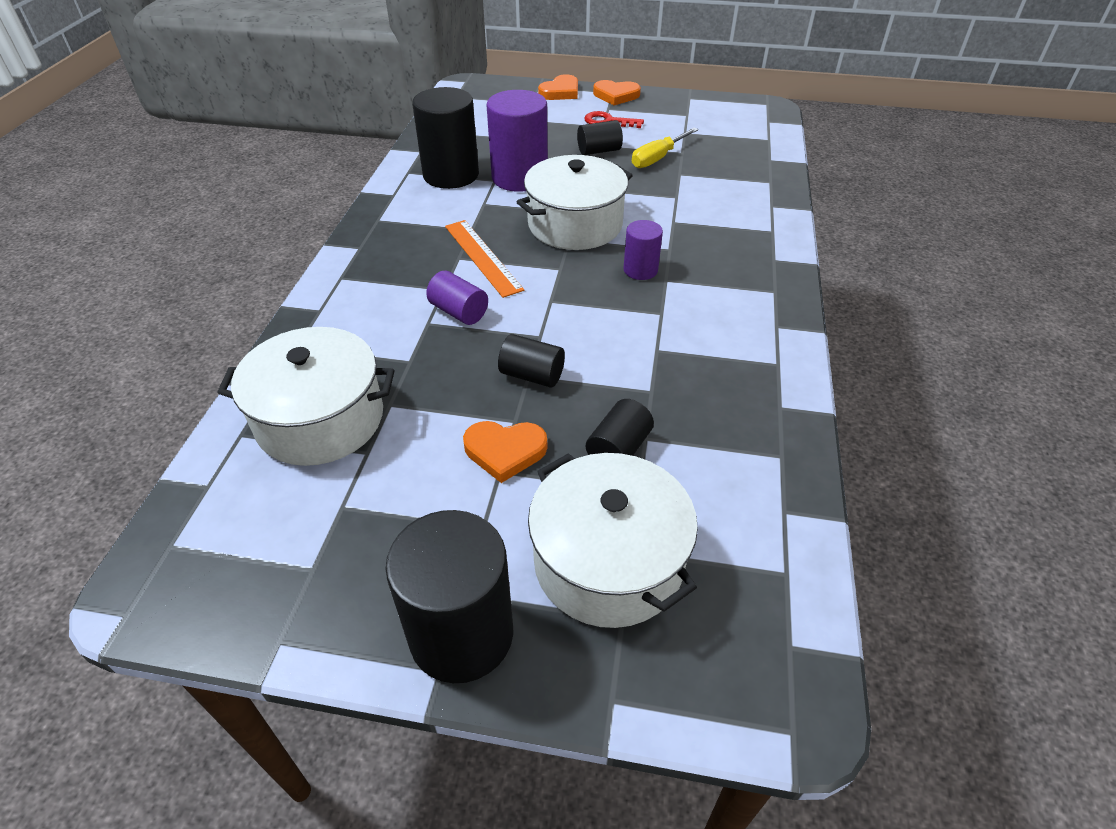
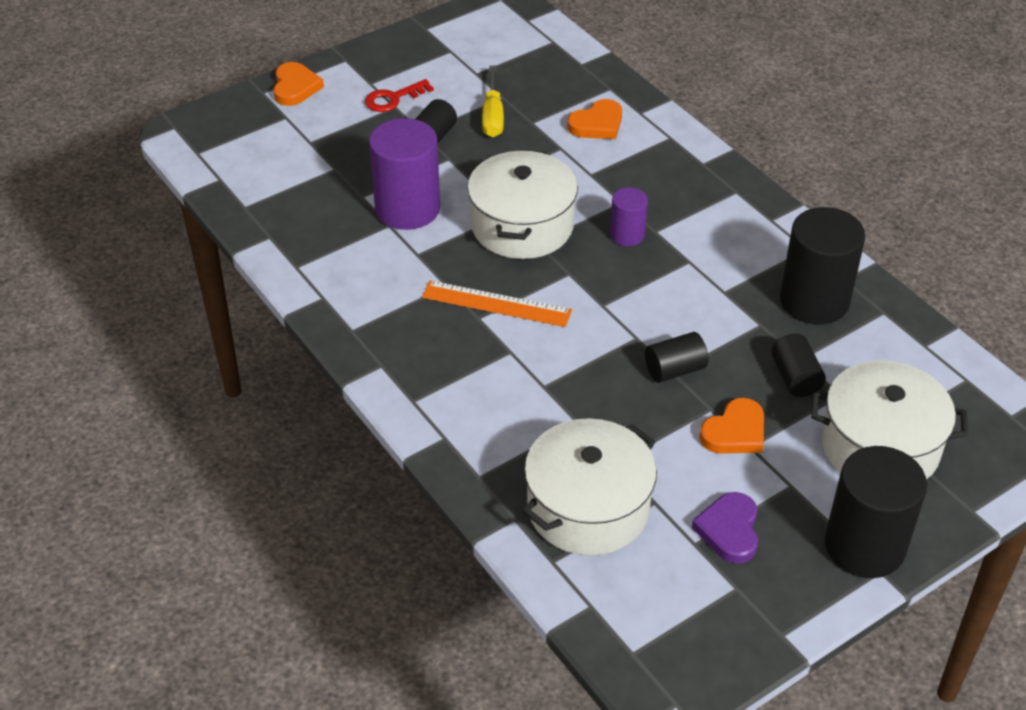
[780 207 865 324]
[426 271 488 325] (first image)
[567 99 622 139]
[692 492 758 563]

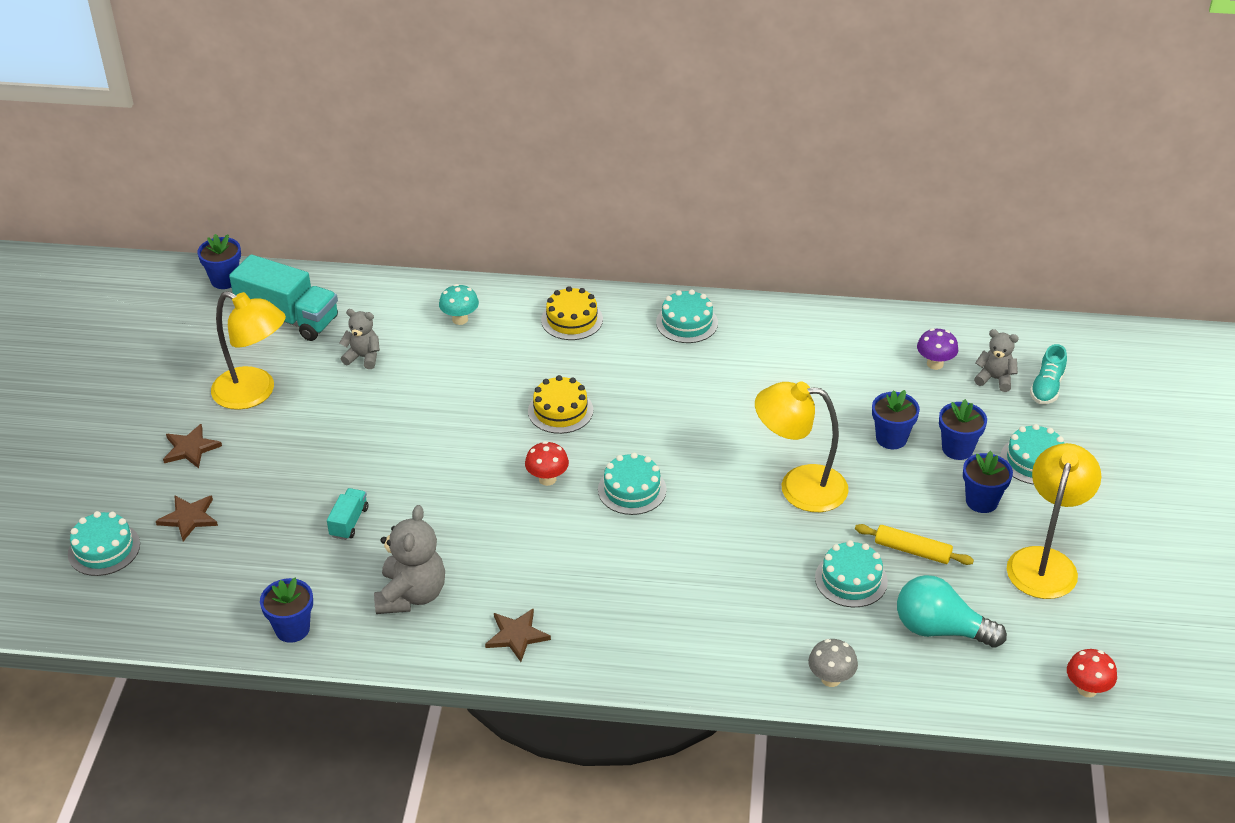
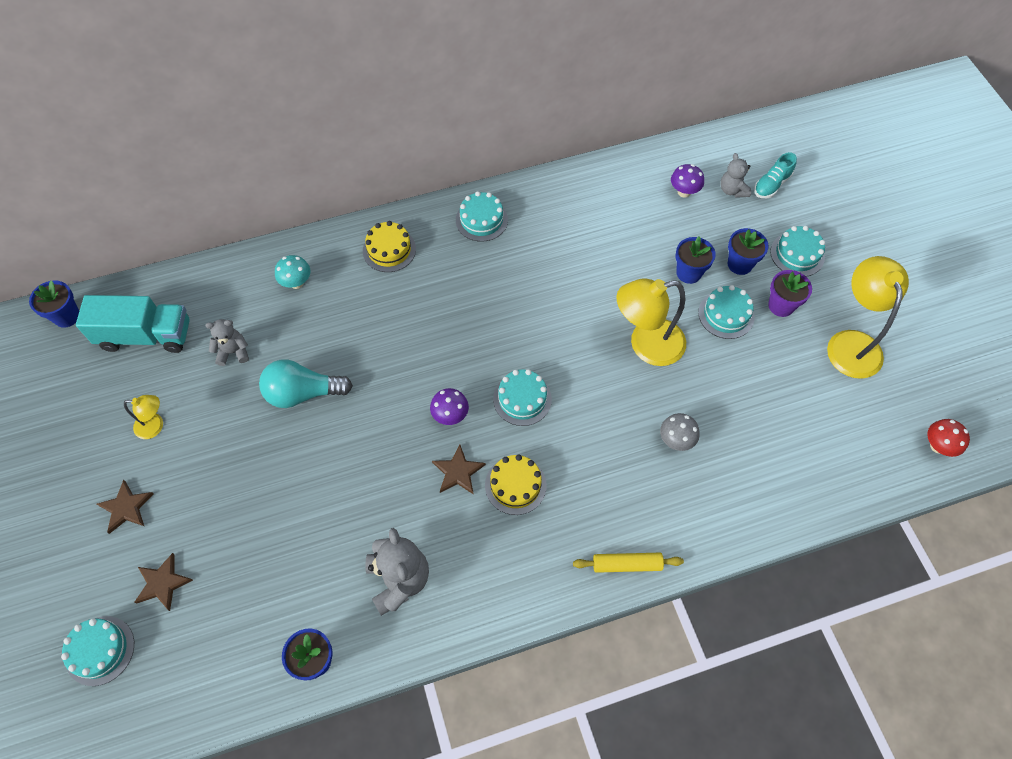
[124 395 163 439]
[327 488 368 540] (first image)
[432 445 486 494]
[430 388 469 425]
[485 454 546 515]
[660 413 700 451]
[698 285 755 339]
[573 553 684 573]
[259 360 353 408]
[768 270 812 317]
[720 153 751 198]
[754 152 797 198]

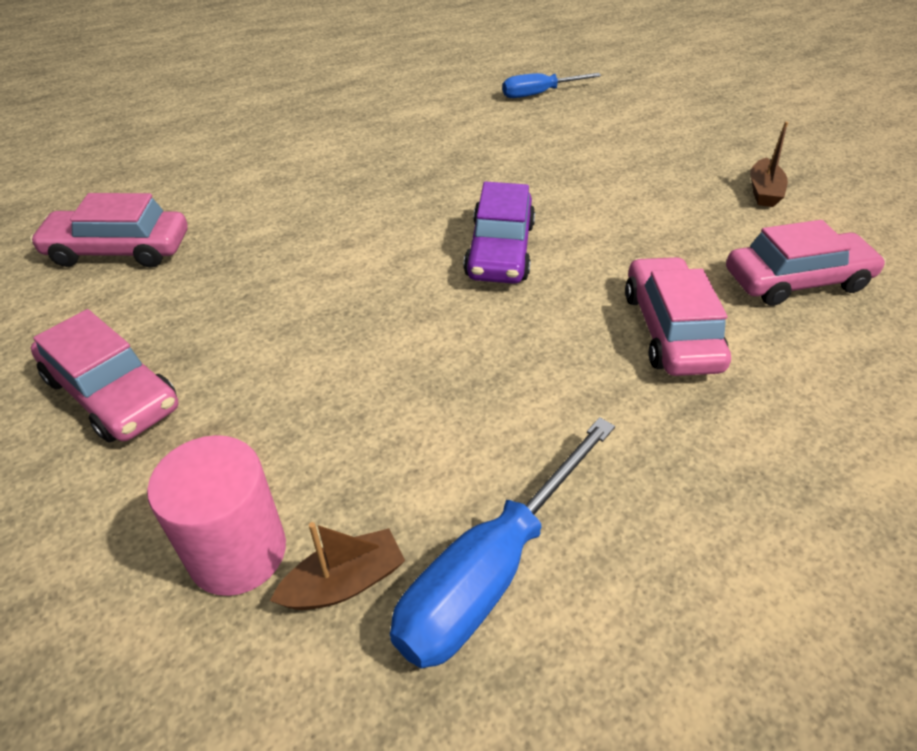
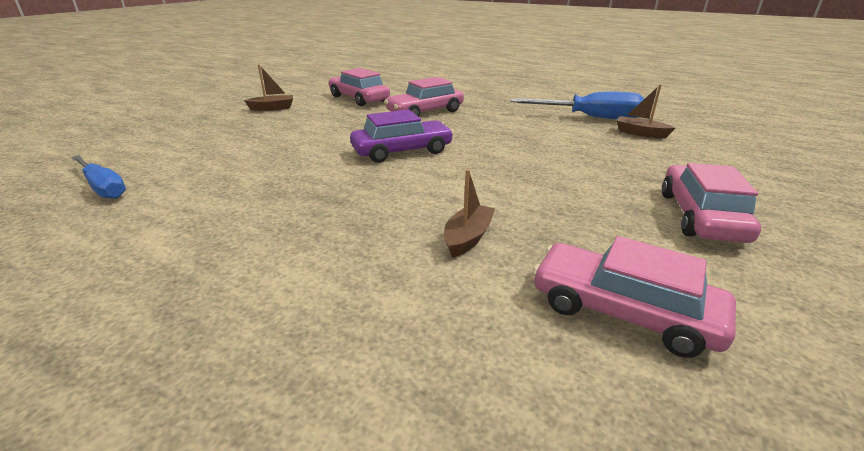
[533 236 736 358]
[147 435 286 596] (first image)
[444 169 495 258]

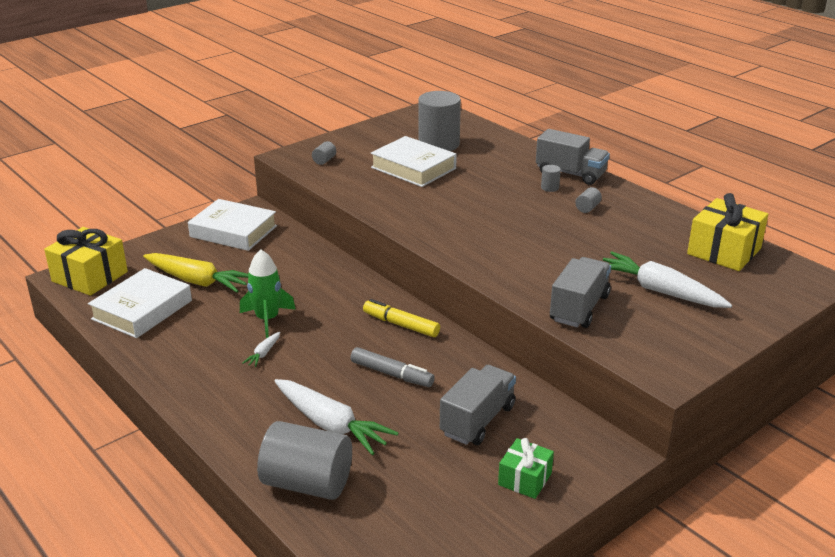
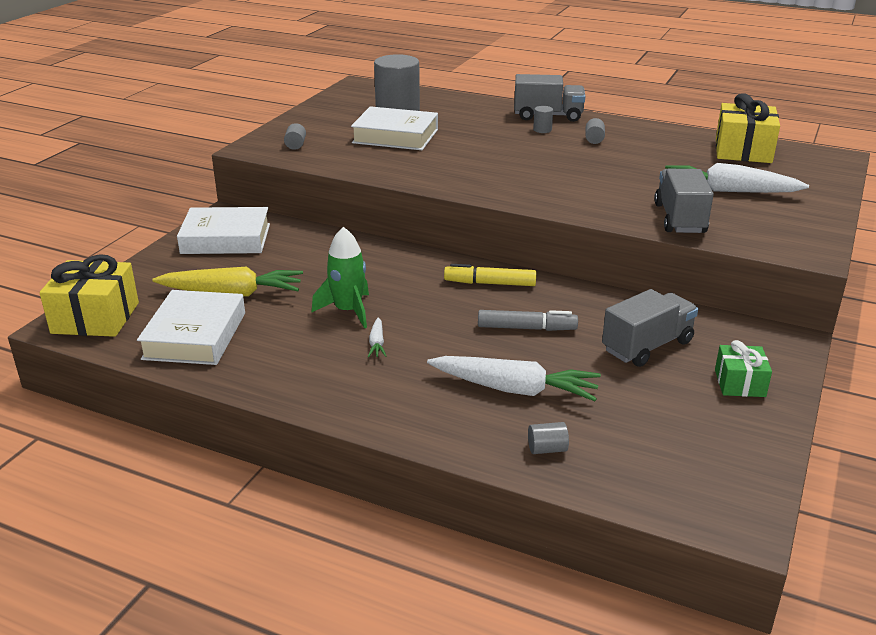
[528 422 569 454]
[602 289 698 367]

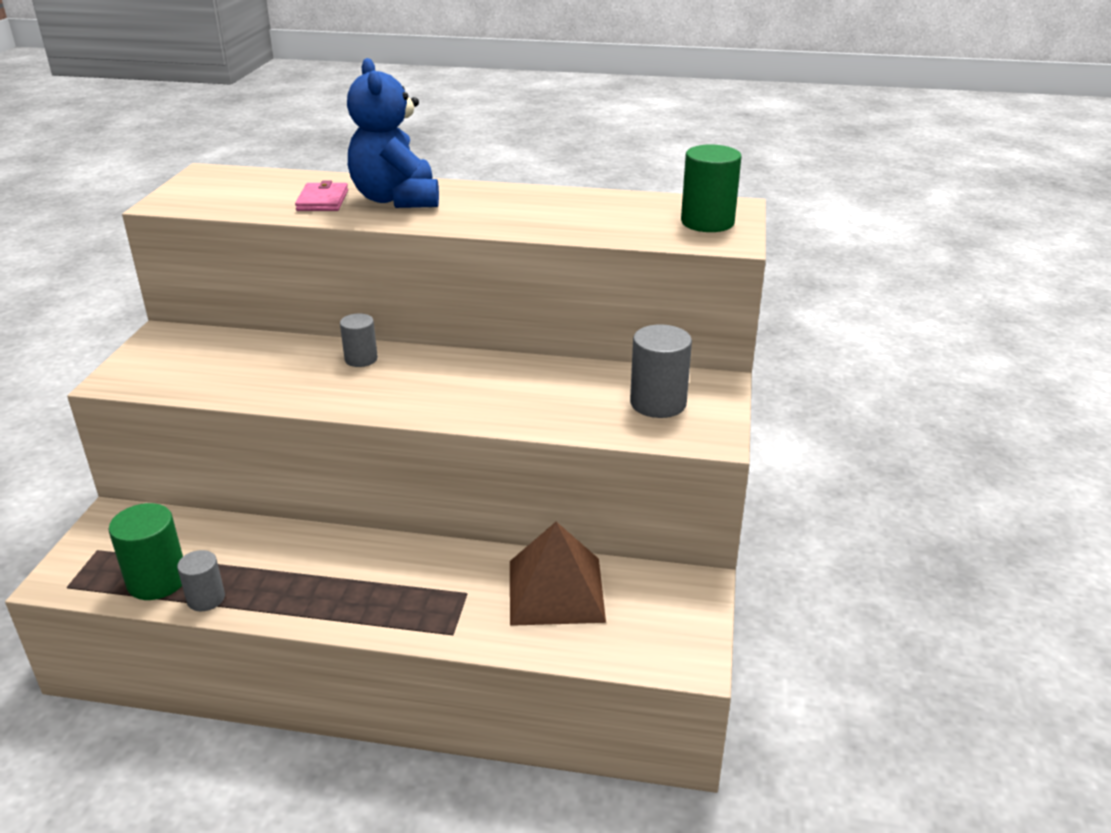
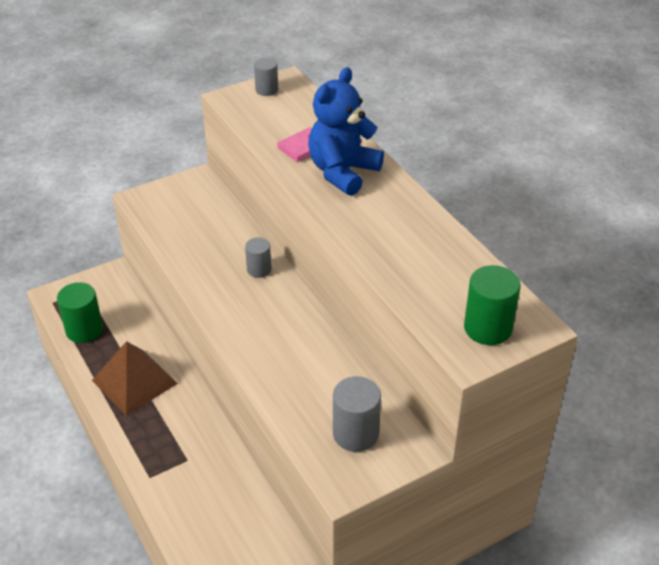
[254 58 278 96]
[92 341 178 416]

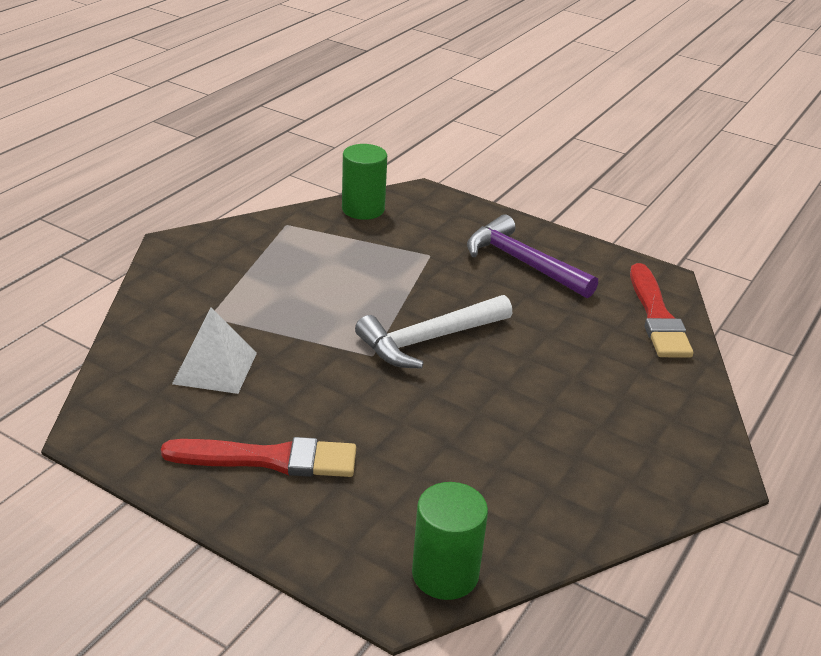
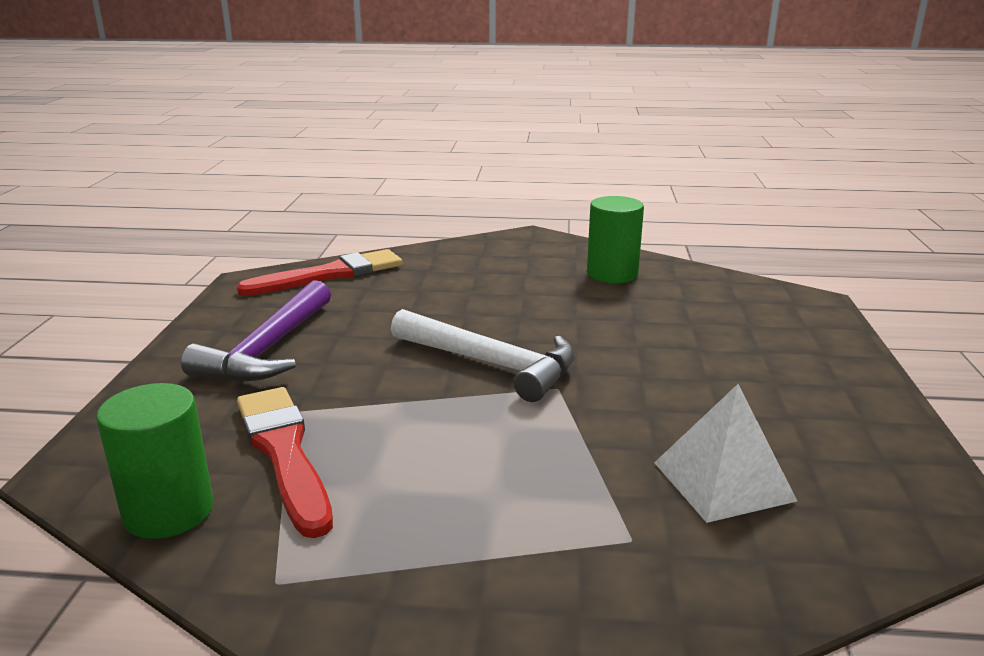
[237 387 333 538]
[587 196 644 283]

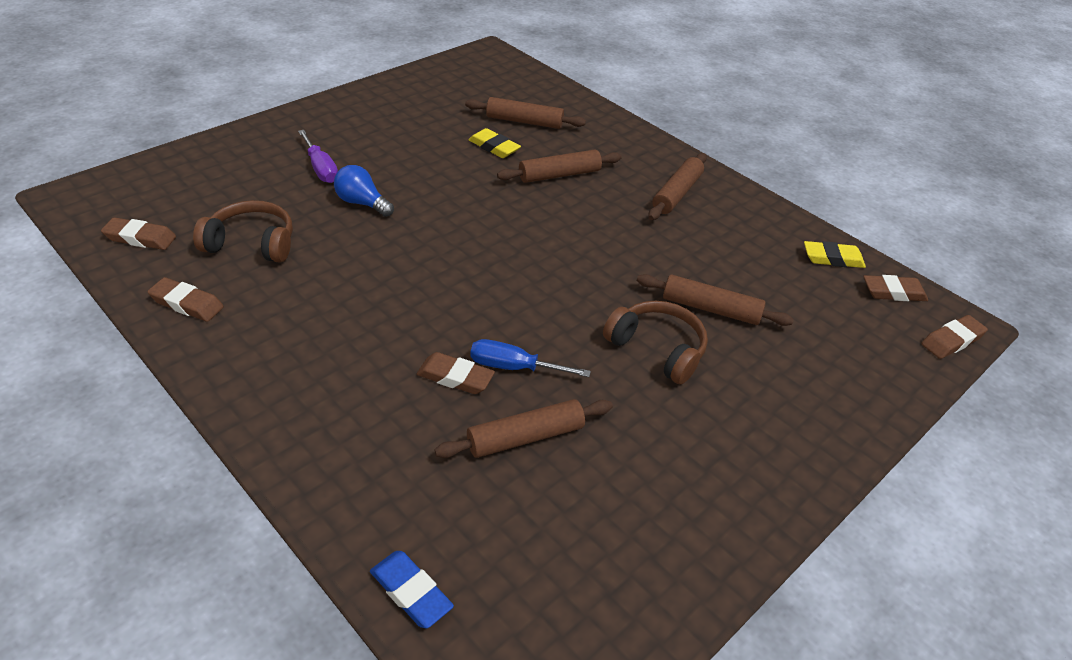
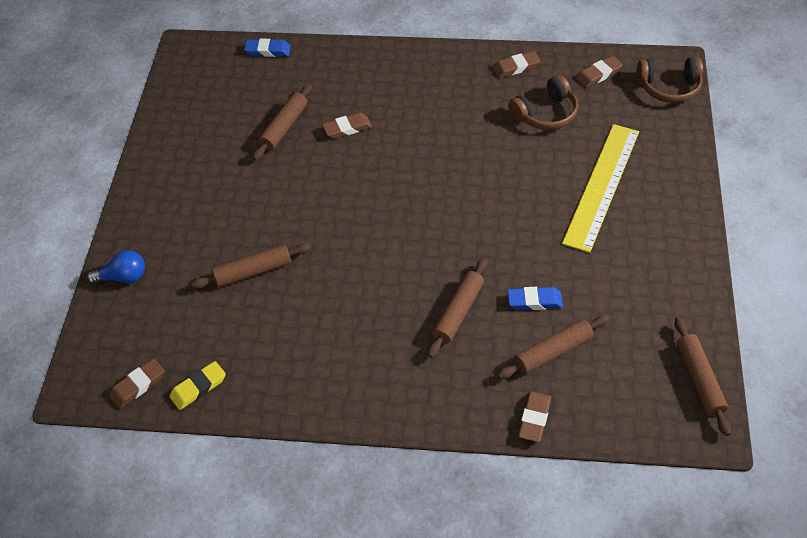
[562 124 639 253]
[87 250 145 284]
[507 287 563 310]
[470 339 591 377] (first image)
[637 57 703 103]
[675 317 731 436]
[518 391 551 442]

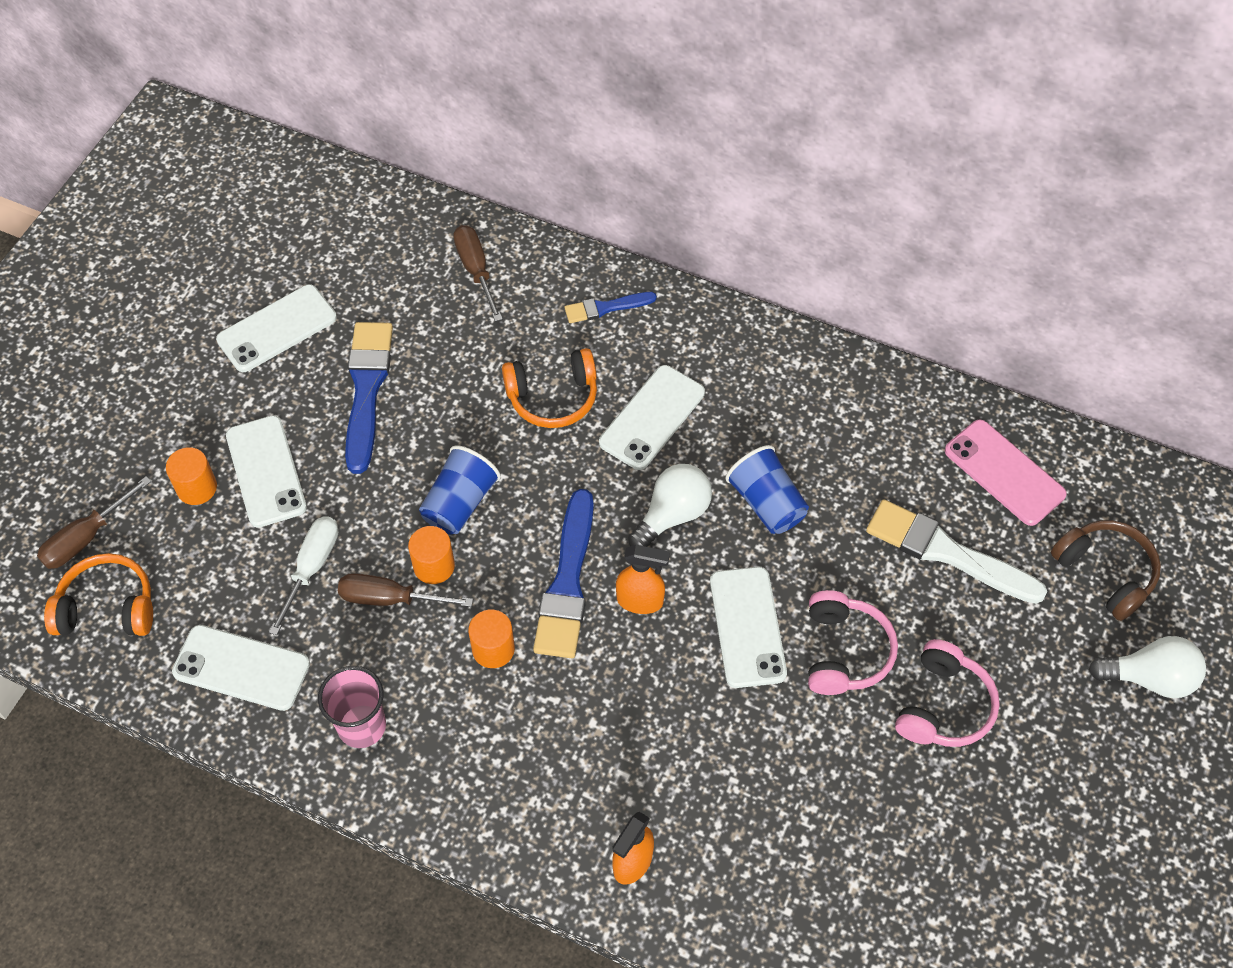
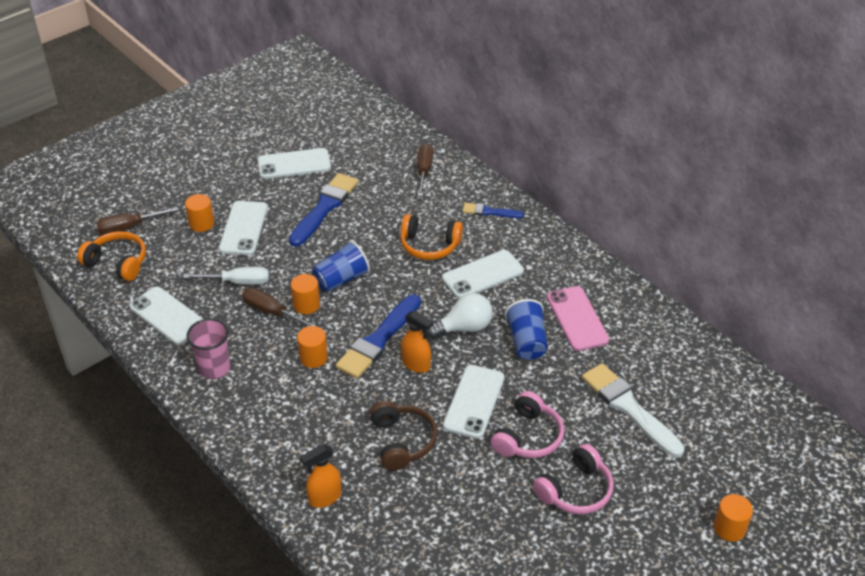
[183 267 269 285]
[547 286 609 351]
[370 401 438 471]
[714 494 753 542]

